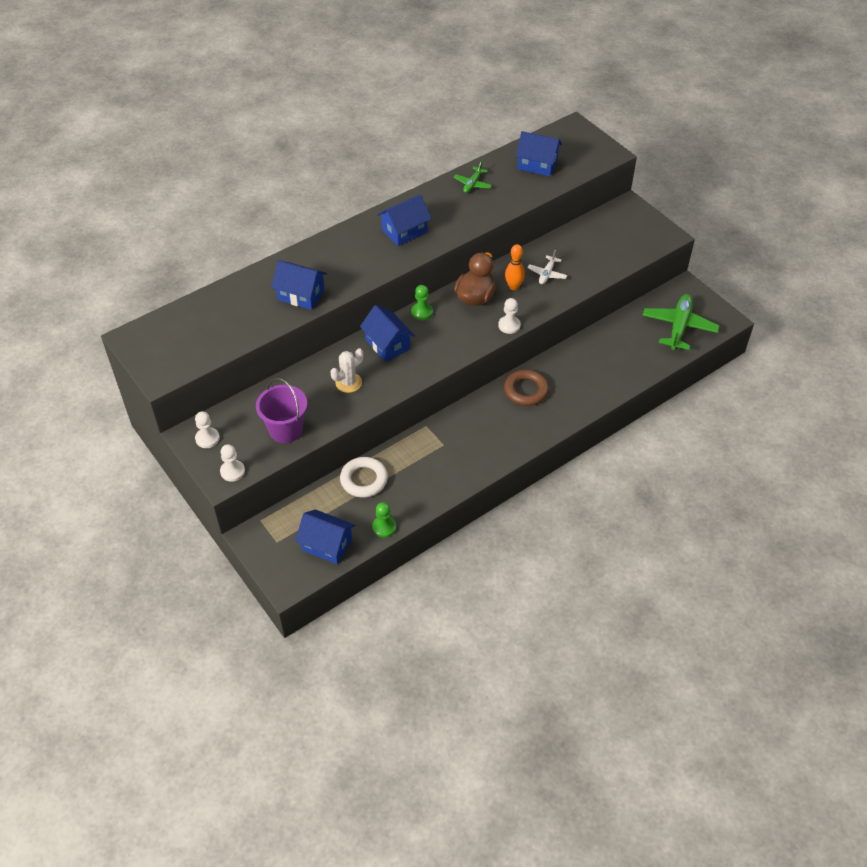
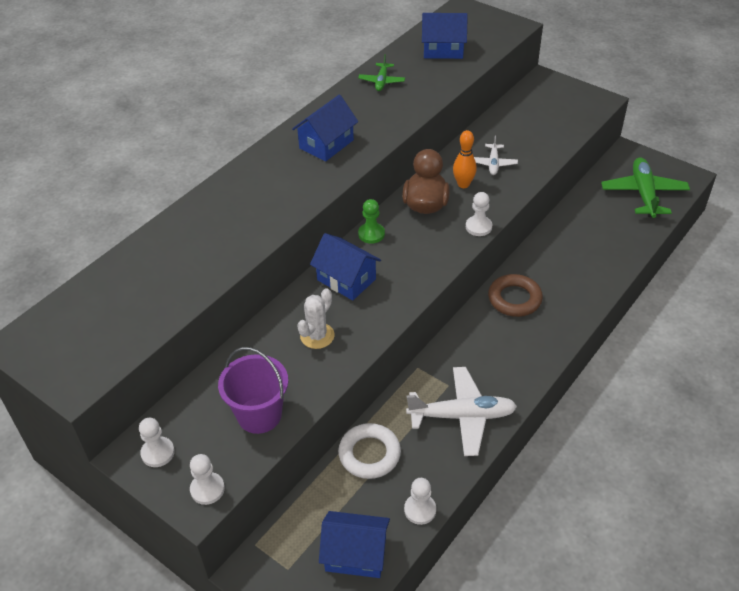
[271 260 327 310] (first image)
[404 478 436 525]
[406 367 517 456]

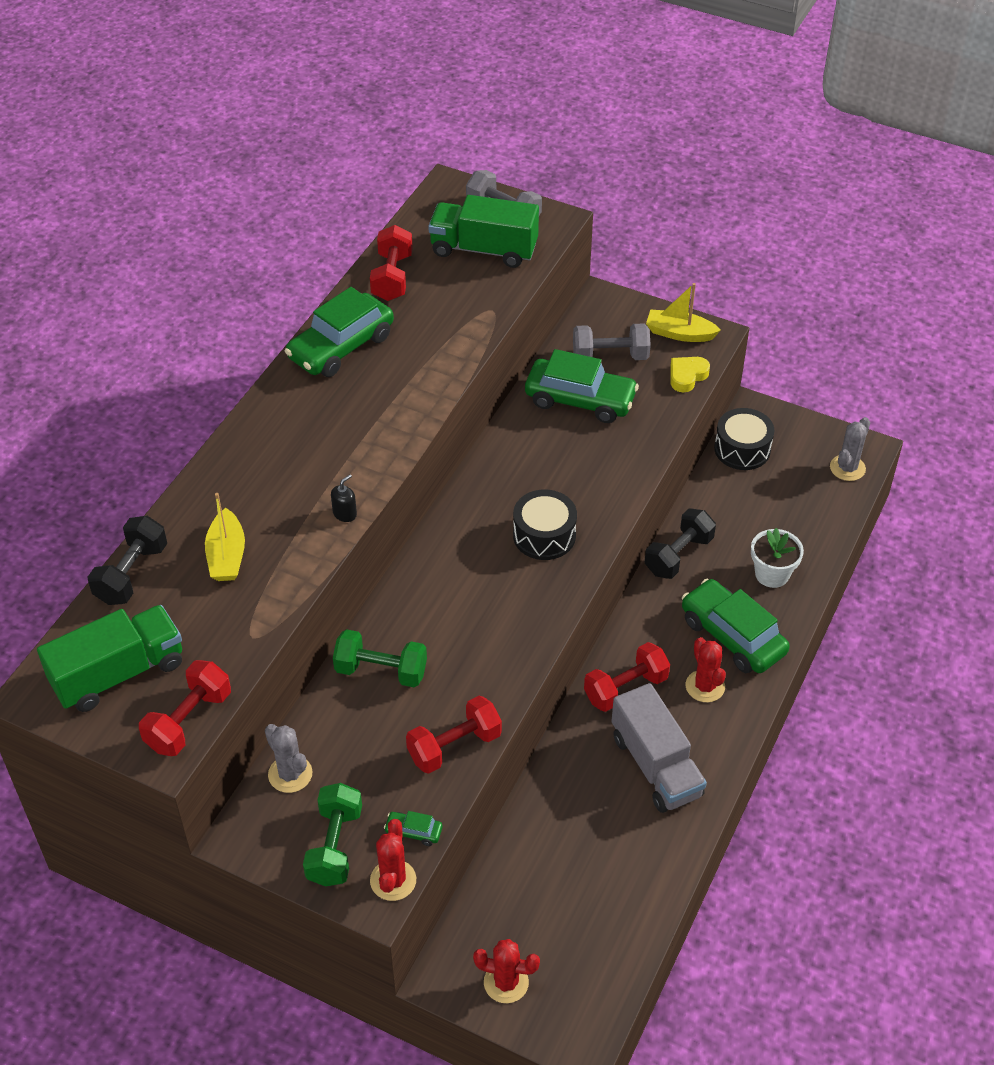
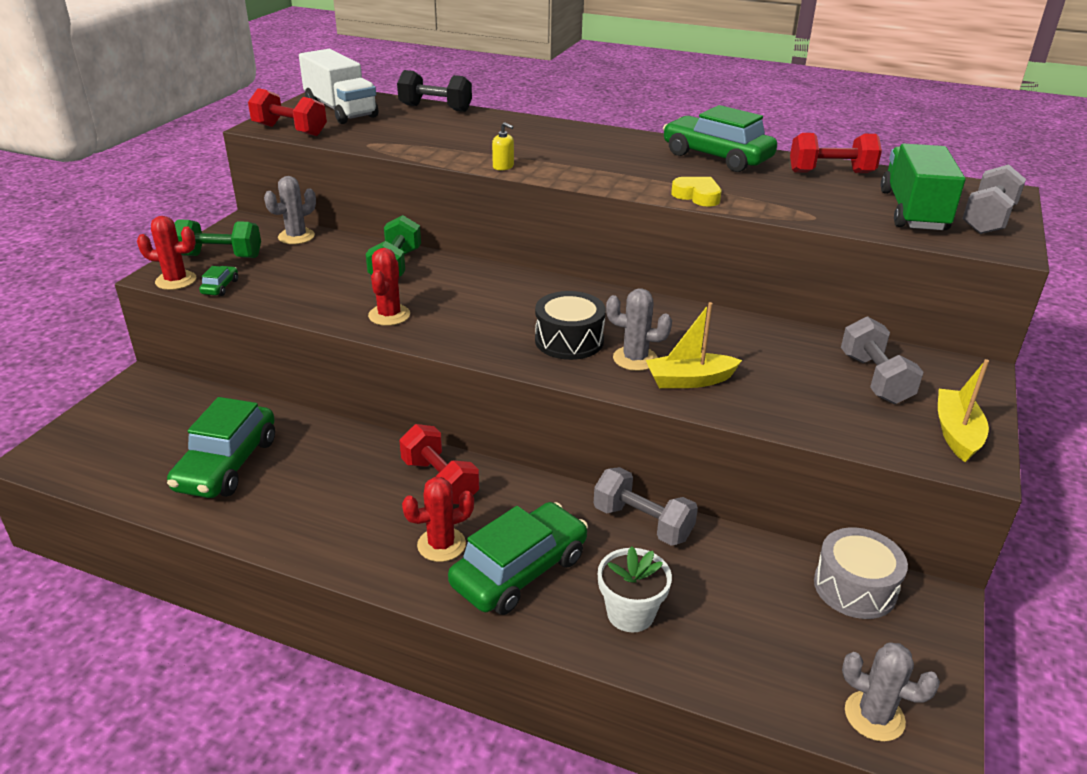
[299 49 378 124]
[646 302 742 388]
[492 122 514 170]
[406 696 502 774] (first image)
[368 248 410 326]
[167 397 275 498]
[611 683 707 813] (first image)
[594 467 698 546]
[671 177 721 207]
[814 527 908 619]
[606 288 672 371]

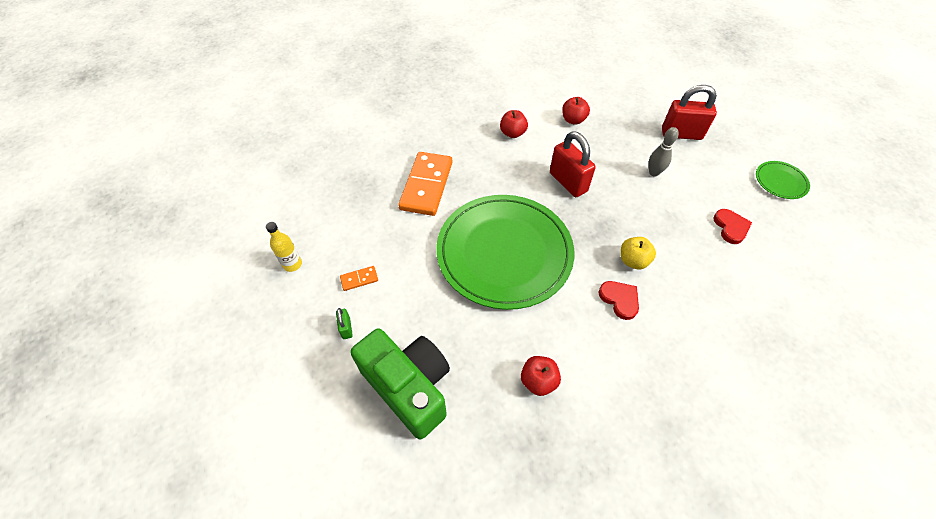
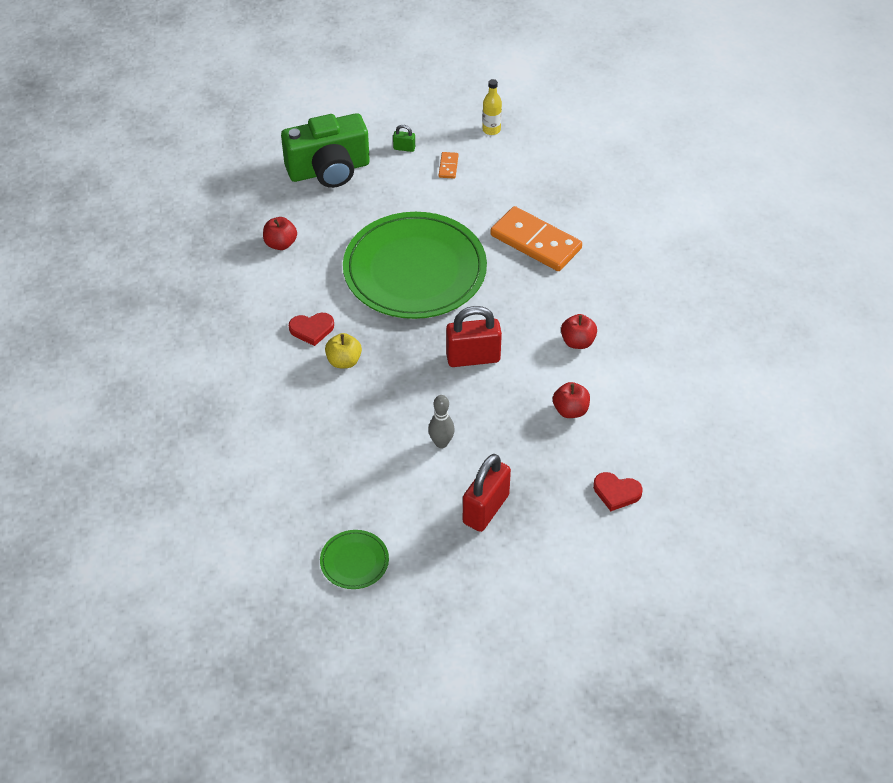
[593 472 643 511]

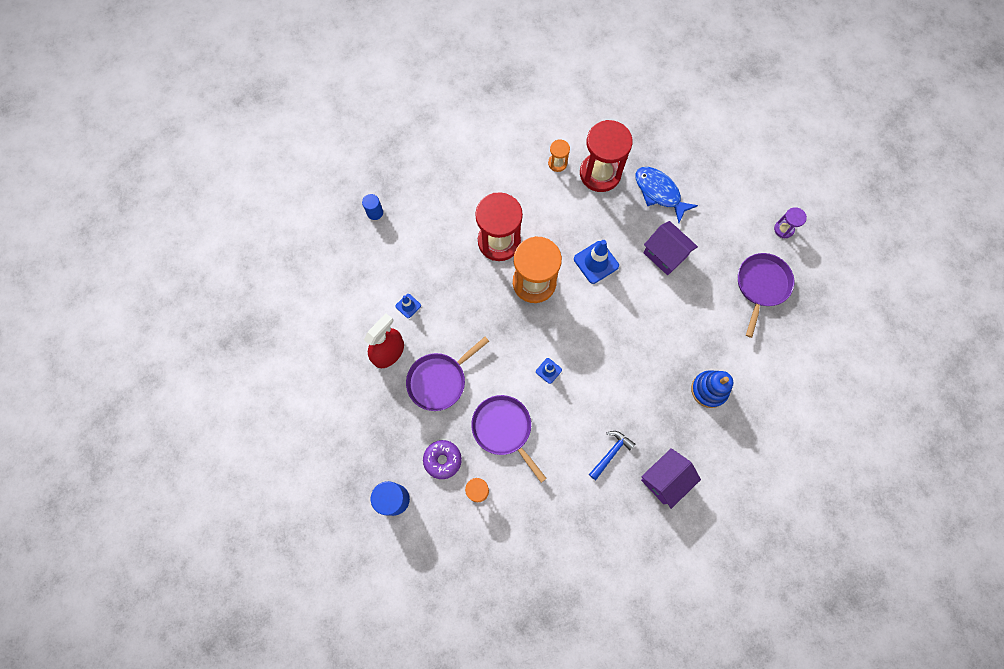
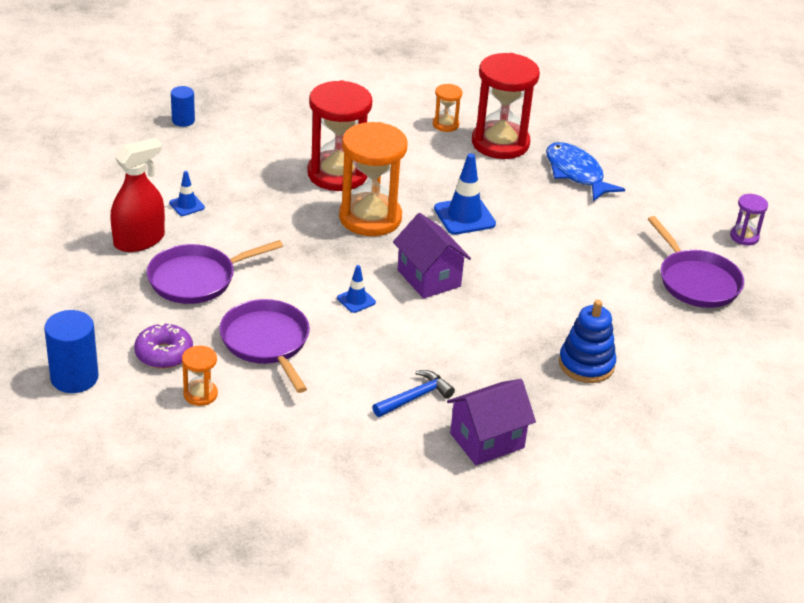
[393 213 471 299]
[648 216 744 308]

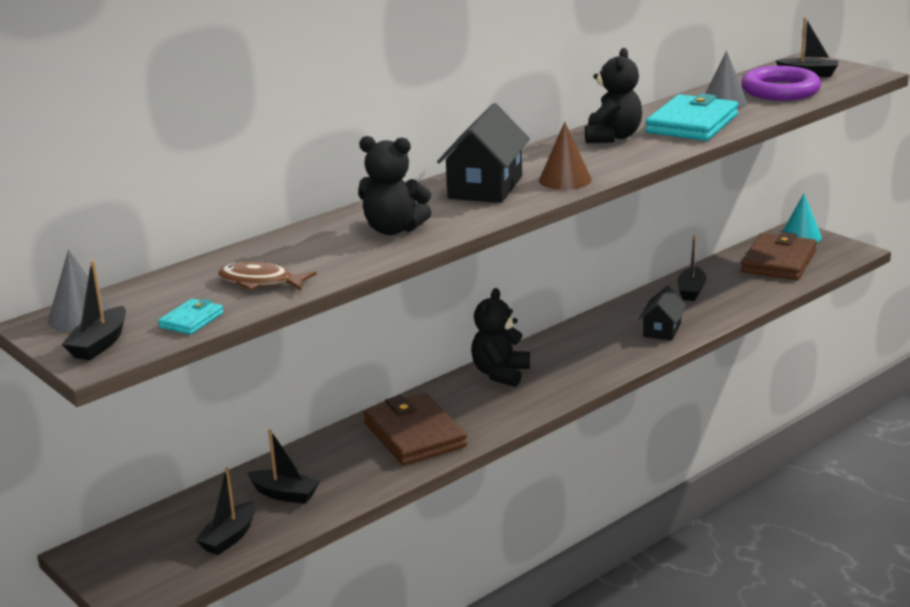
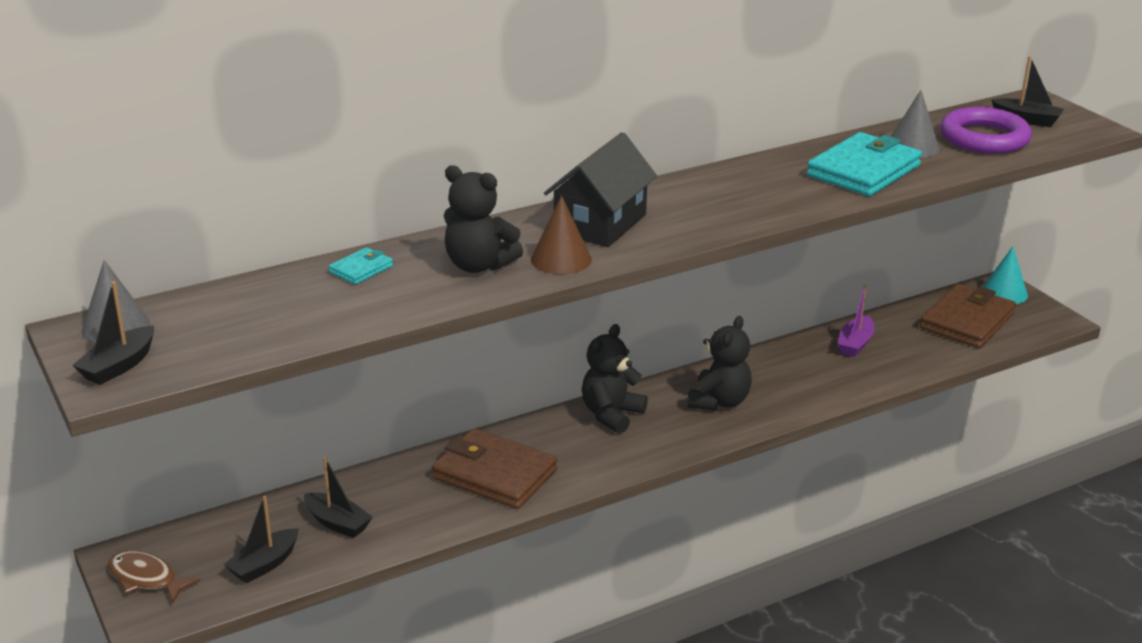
[329 247 393 285]
[108 551 200 603]
[432 428 557 509]
[531 195 592 274]
[687 316 752 411]
[639 286 686 341] (first image)
[837 285 875 357]

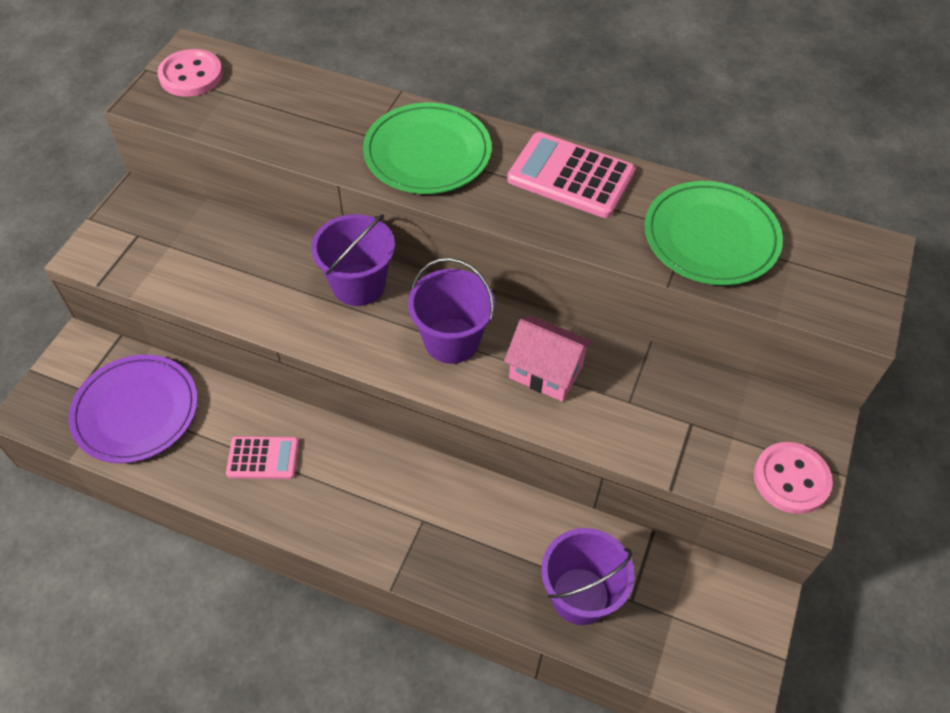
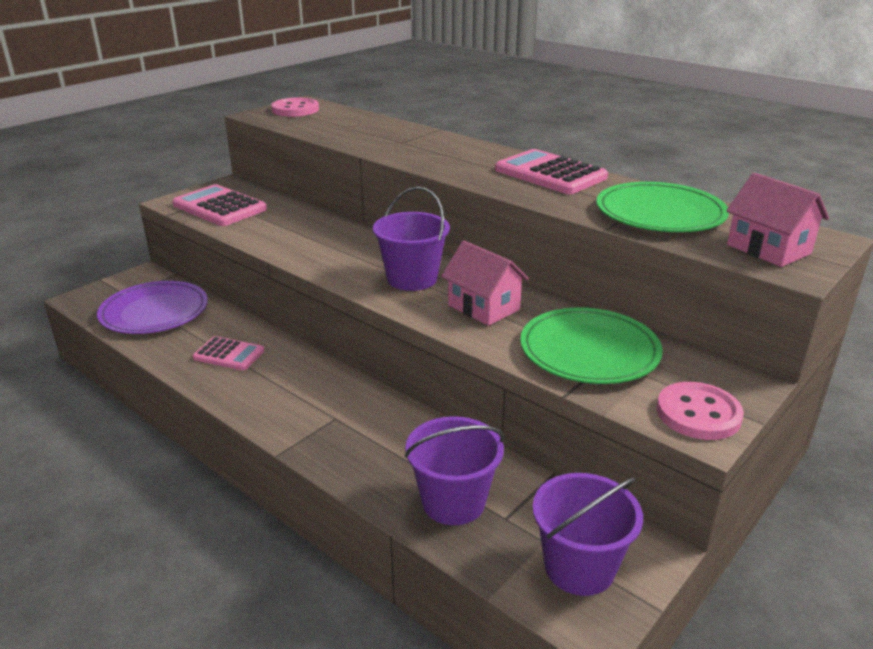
[532 473 643 596]
[520 307 663 384]
[172 184 267 226]
[726 173 829 267]

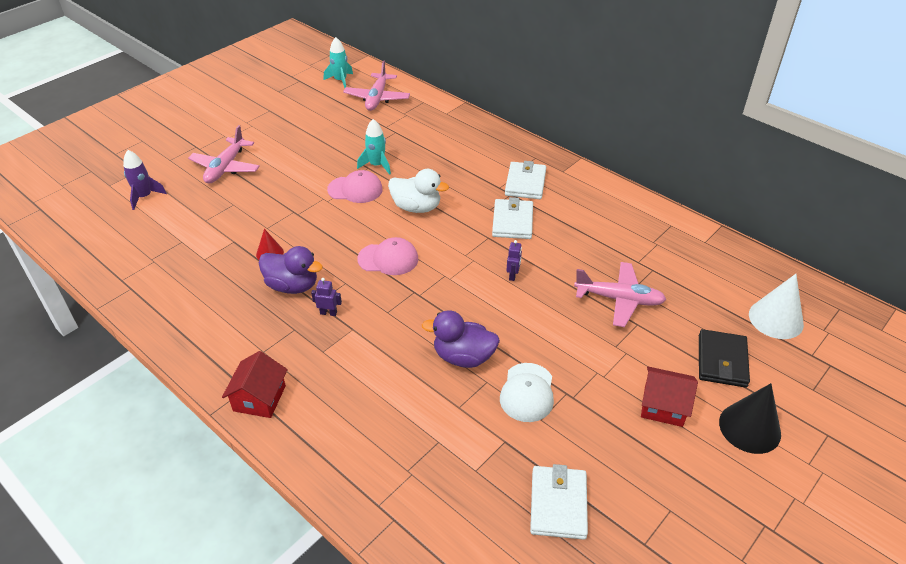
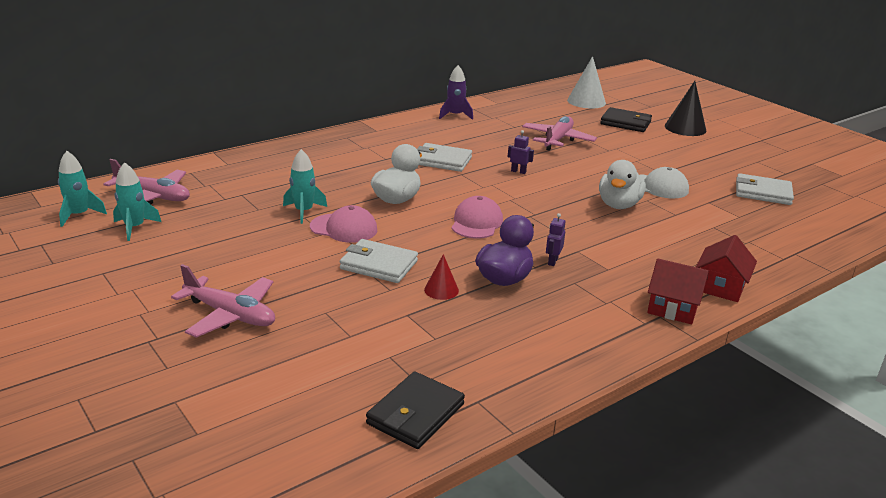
[439 65 473 120]
[310 205 377 243]
[599 160 646 209]
[340 239 418 283]
[696 235 757 302]
[113 162 161 241]
[366 371 465 449]

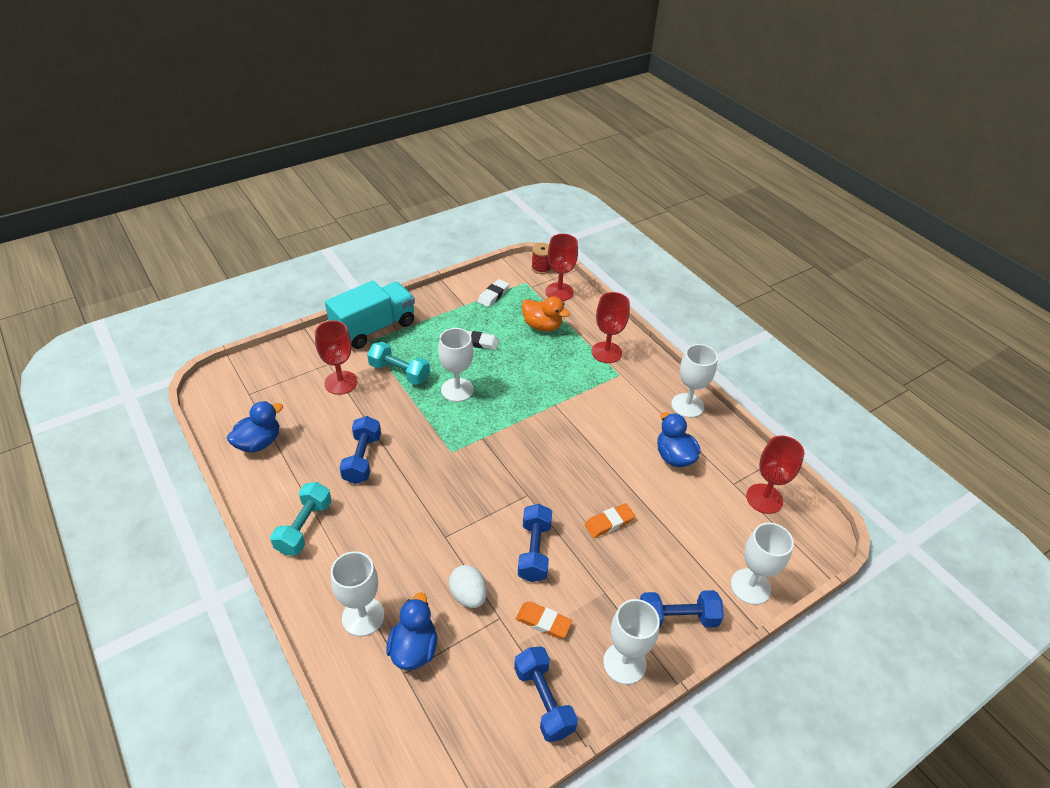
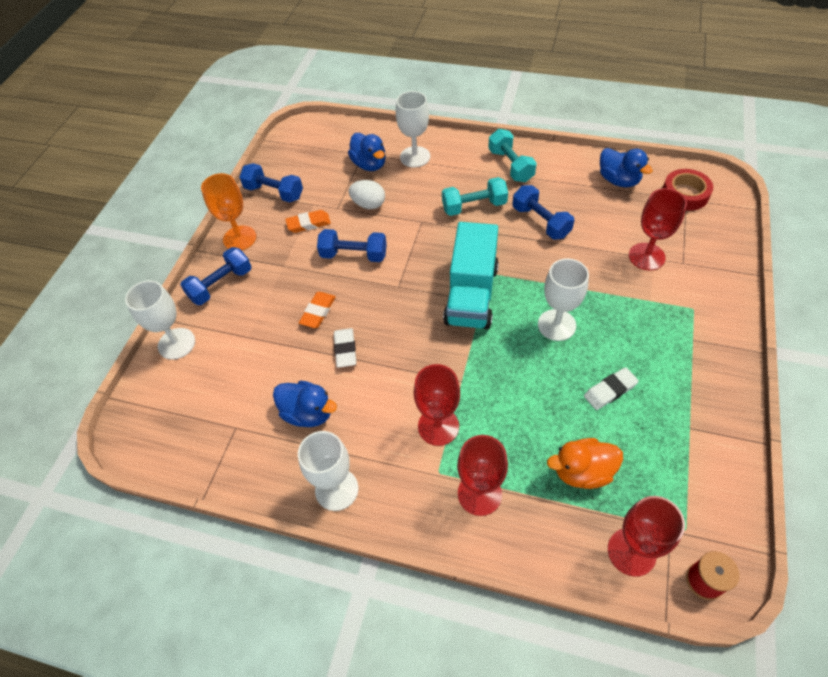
[600 148 653 187]
[443 222 499 329]
[442 177 508 216]
[334 328 357 368]
[317 229 387 262]
[201 173 256 250]
[414 364 460 446]
[663 169 713 211]

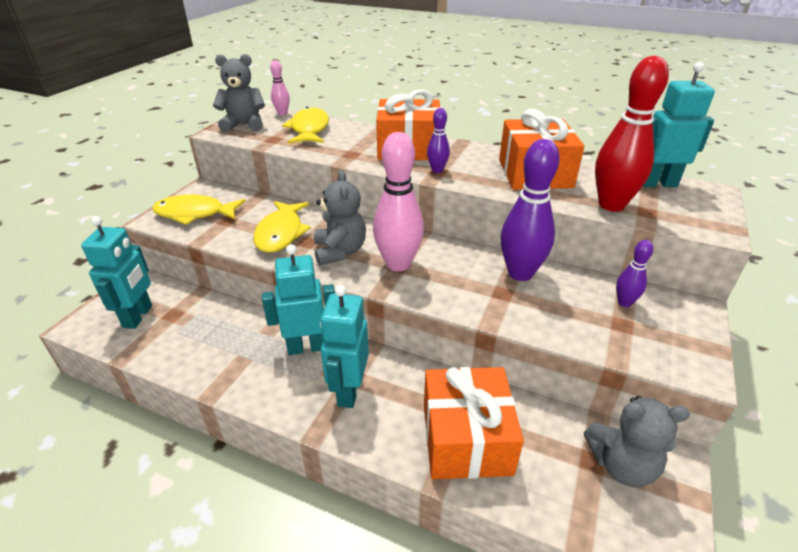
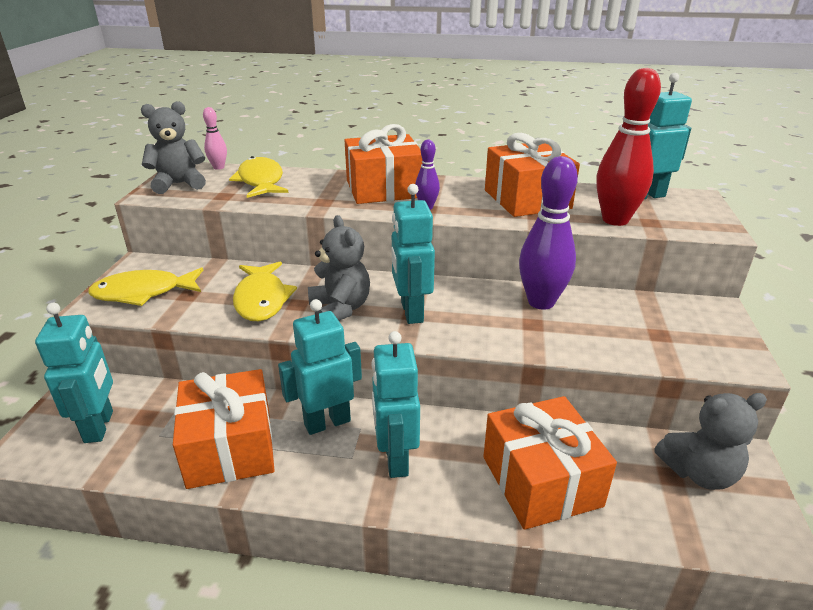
[392 184 435 324]
[616 240 653 307] (first image)
[173 369 275 489]

